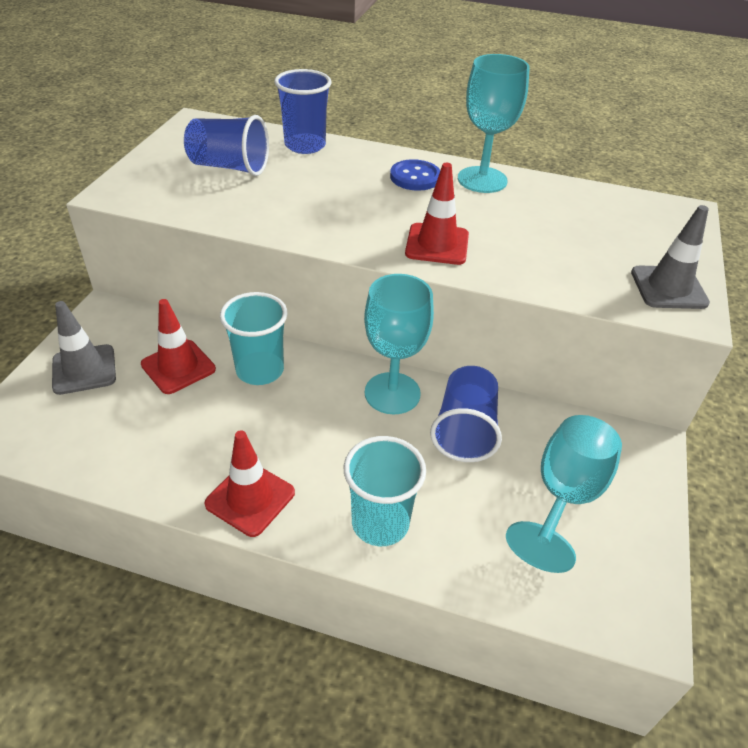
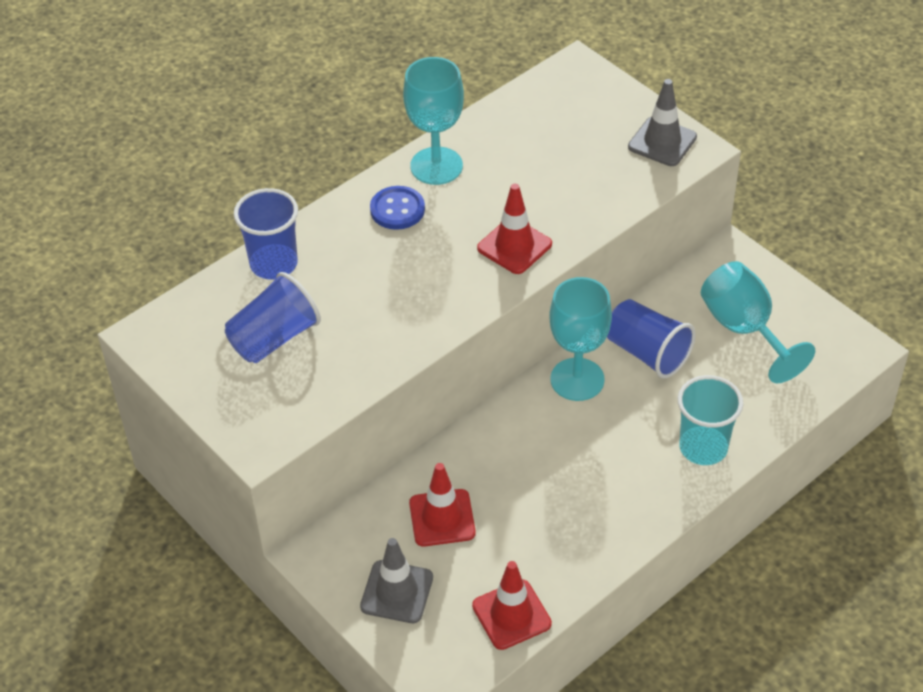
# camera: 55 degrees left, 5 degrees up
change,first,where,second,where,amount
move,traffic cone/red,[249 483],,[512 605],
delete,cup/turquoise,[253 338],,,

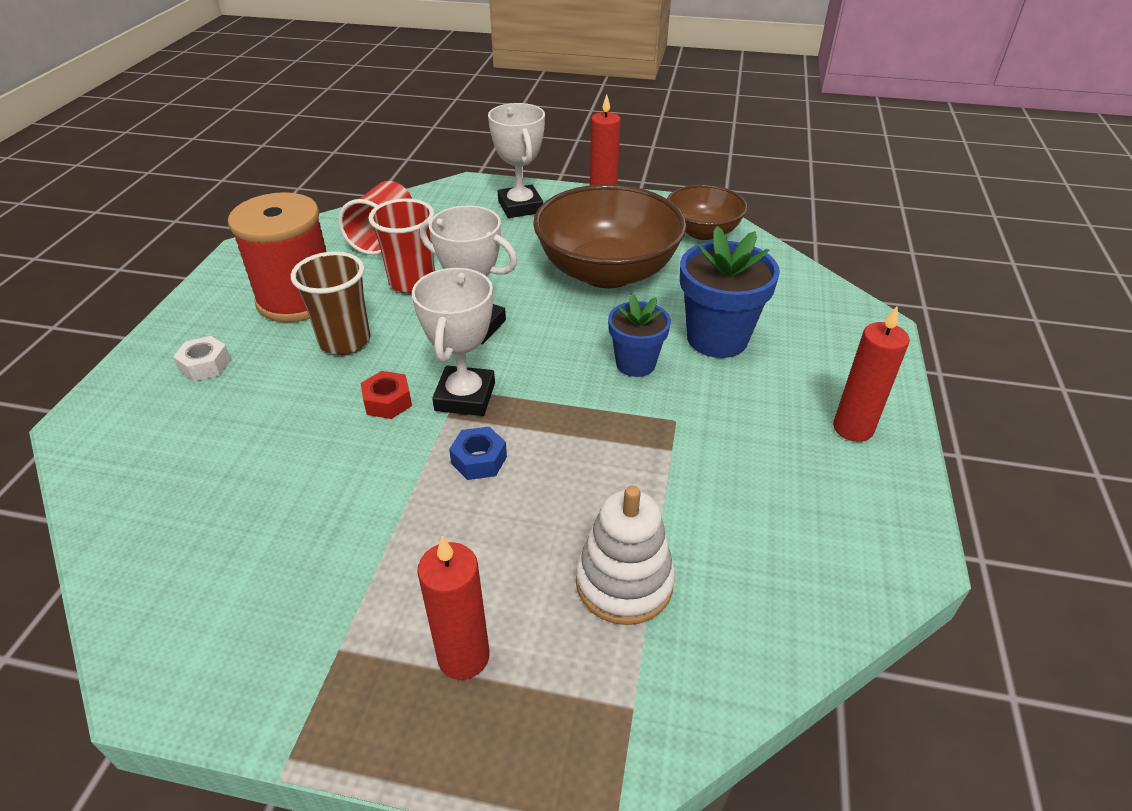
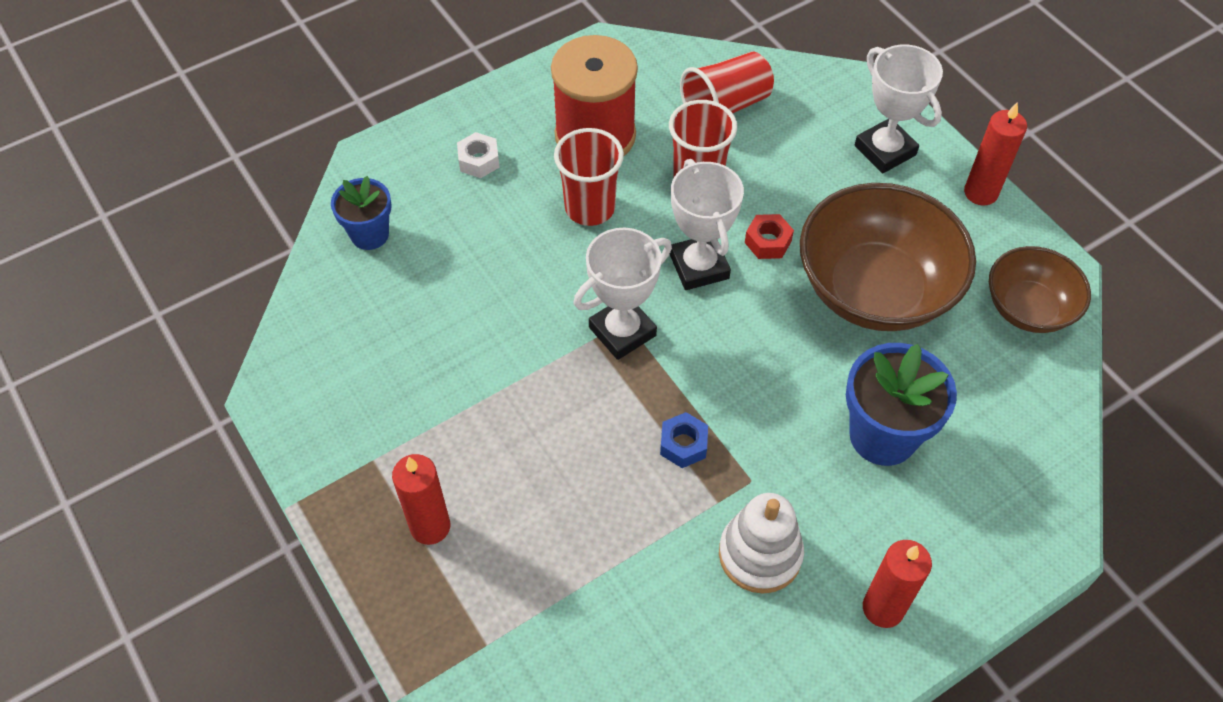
# camera: 45 degrees right, 15 degrees up
change,first,where,second,where,amount
move,flower pot/blue,[639 335],,[361 213],
recolor,cup/brown,[330 303],cup/red,[589 177],
move,nut/blue,[478 453],,[684 440],
move,stacking toy/white,[625 555],,[761 543],
move,nut/red,[386 395],,[769 236],
rotate,trophy/white,[516 160],,[899 108],60 degrees counterclockwise

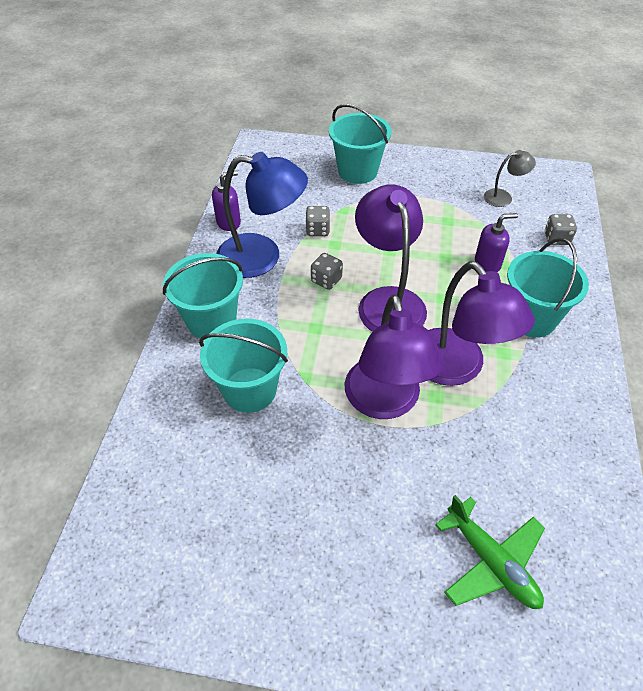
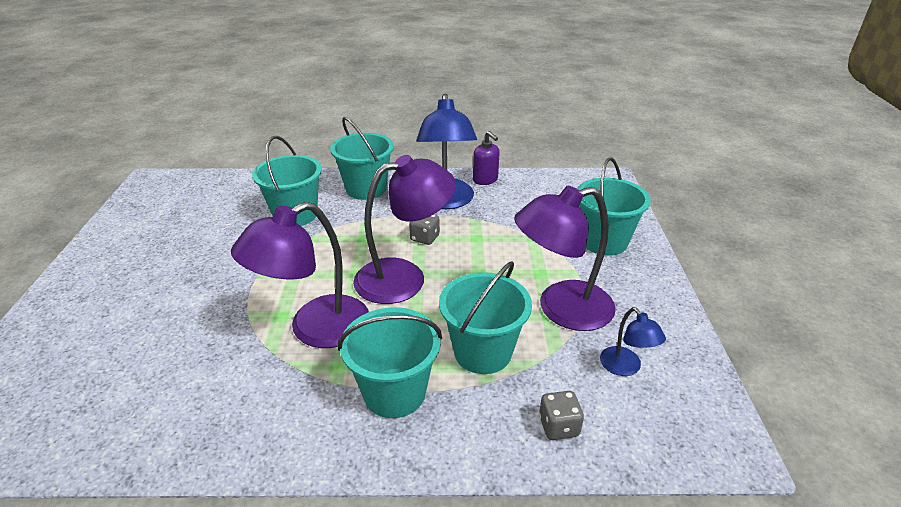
# camera: 80 degrees right, 15 degrees down
change,first,where,second,where,amount
replace,soap dispenser/purple,[496 242],bucket/turquoise,[485 317],
move,lamp/purple,[394 356],,[565 258],
recolor,lamp/grey,[510 178],lamp/blue,[633 341],
delete,dice/grey,[317 221],,,
delete,plane/green,[490 552],,,

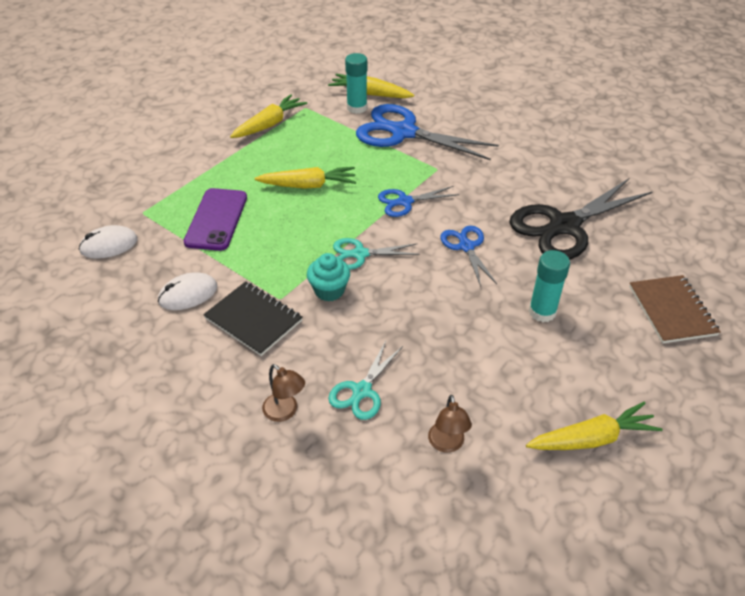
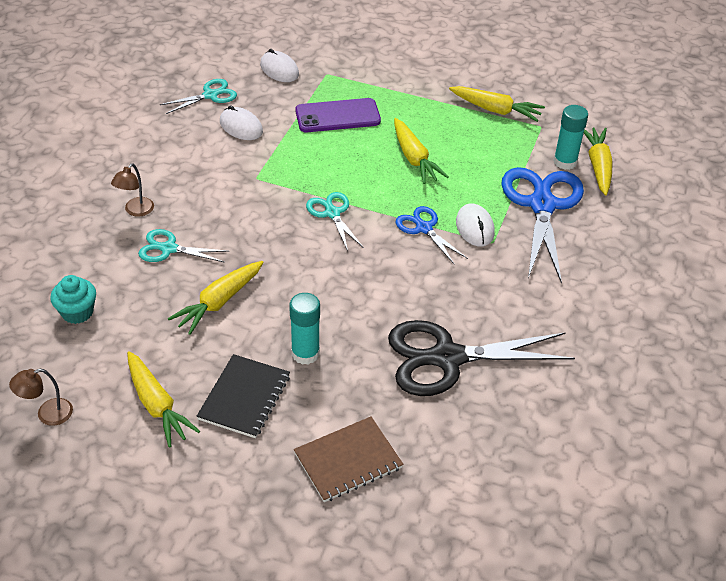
# camera: 70 degrees right, 0 degrees up
change,first,where,second,where,amount
move,lamp/brown,[450 424],,[41 397],
move,cupcake/turquoise,[328 277],,[73 299],
insert,,,scissors/turquoise,[198 96],
insert,,,carrot/yellow,[216 298],
move,notebook/black,[253 318],,[243 396],
rotate,scissors/black,[580 219],,[481 358],45 degrees counterclockwise
insert,,,mouse/white,[475 225],
delete,scissors/blue,[469 256],,,

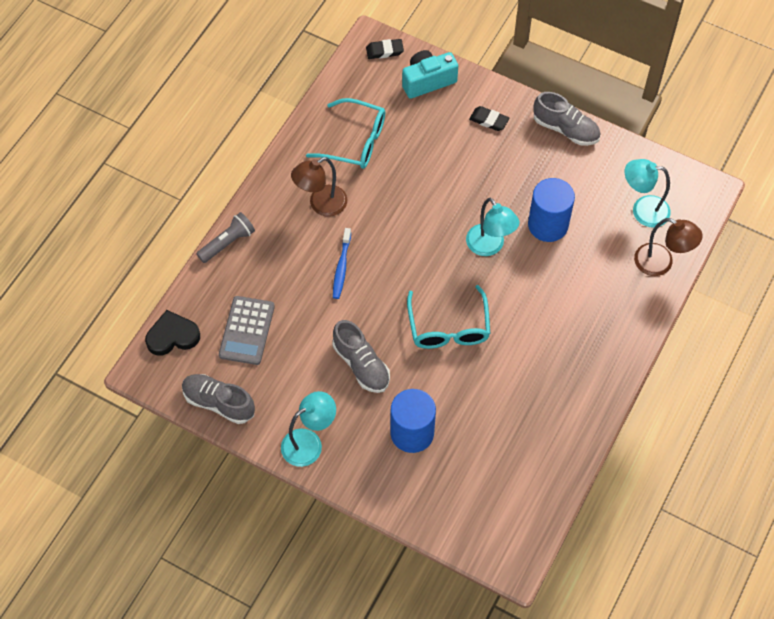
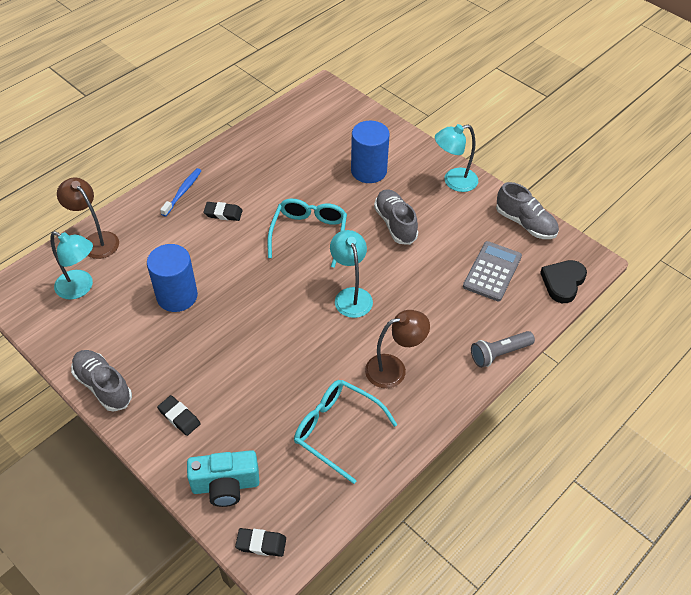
# camera: 165 degrees left, 10 degrees down
change,first,where,second,where,amount
move,toothbrush/blue,[342 263],,[181 192],
insert,,,eraser/black,[223 211],
move,lamp/turquoise,[492 227],,[351 274],
rotate,heart/black,[172 333],,[563 281],120 degrees clockwise

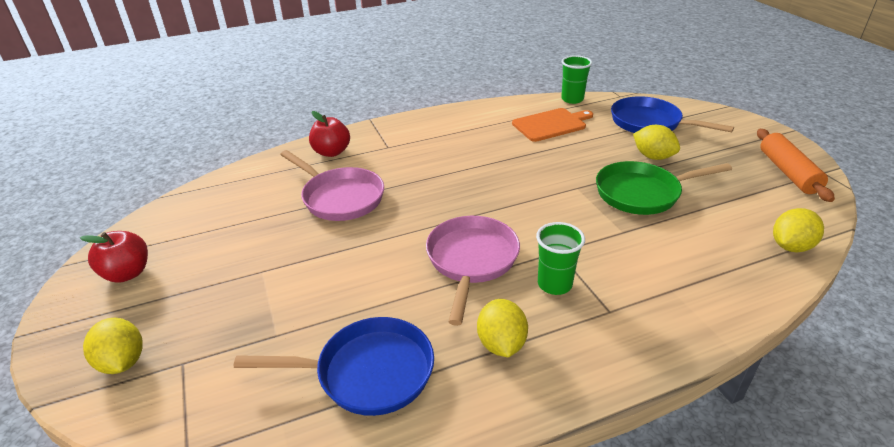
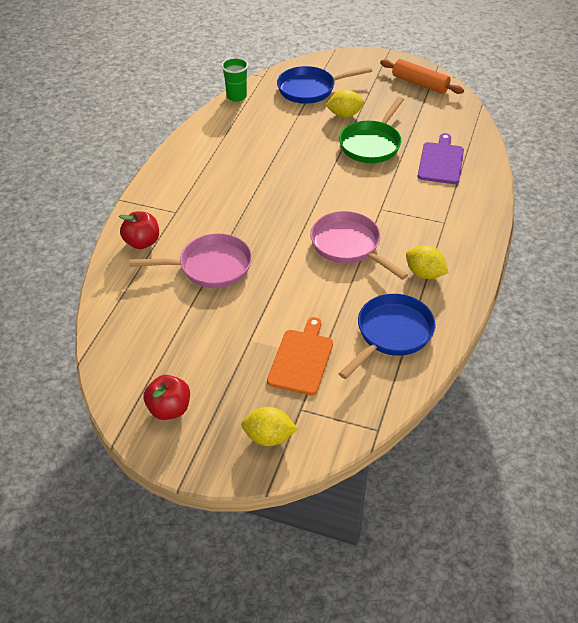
# camera: 50 degrees left, 10 degrees up
change,first,where,second,where,amount
move,cutting board/orange,[552 125],,[300 356],
insert,,,cutting board/purple,[441 158],
delete,cup/green,[560 258],,,
delete,lemon/yellow,[798 230],,,

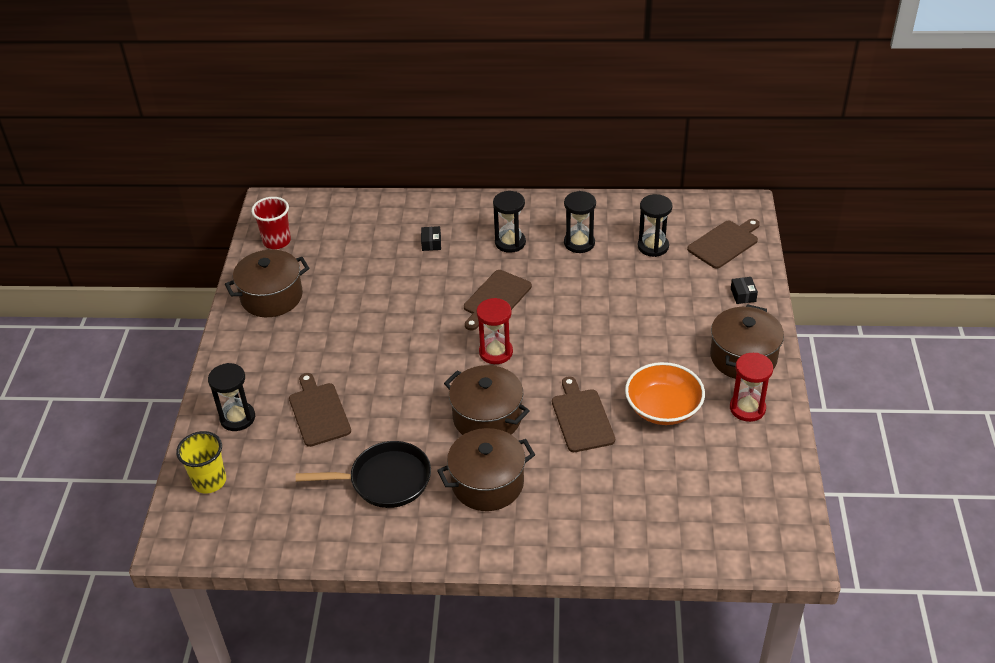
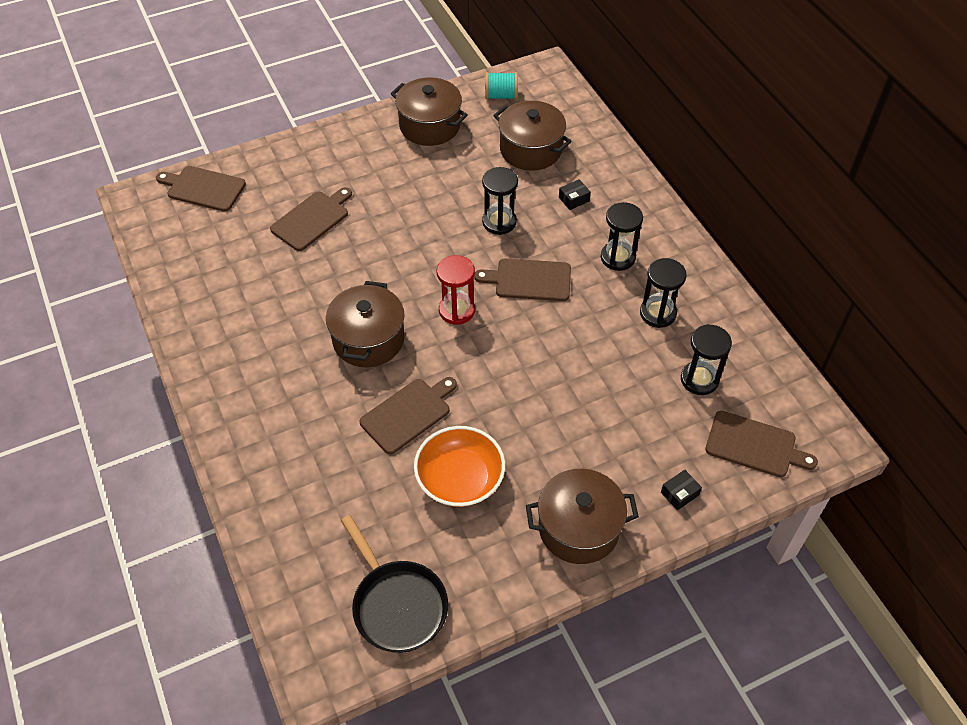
# camera: 60 degrees right, 10 degrees up
change,first,where,second,where,amount
replace,cup/yellow,[201 462],cutting board/brown,[201 189],
move,pan/black,[363 474],,[394 584],
move,hourglass/black,[231 397],,[500 201],
replace,cup/red,[271 223],spool/turquoise,[501 86],
move,pot/brown,[486 469],,[532 136],
delete,hourglass/red,[751 387],,,

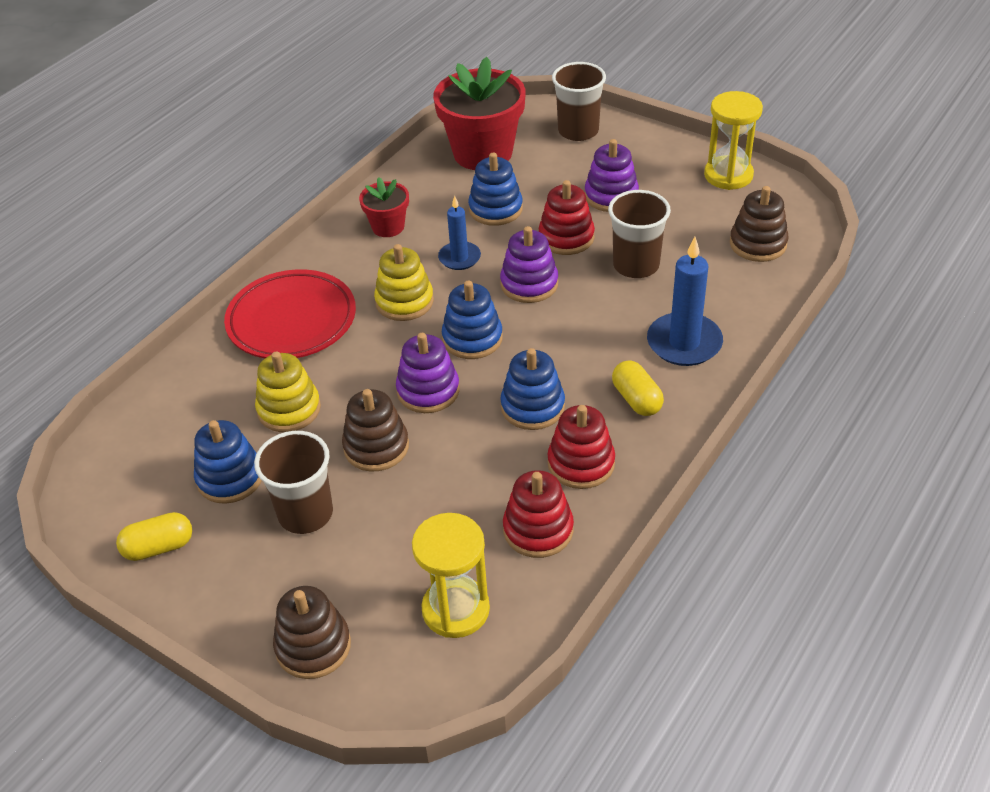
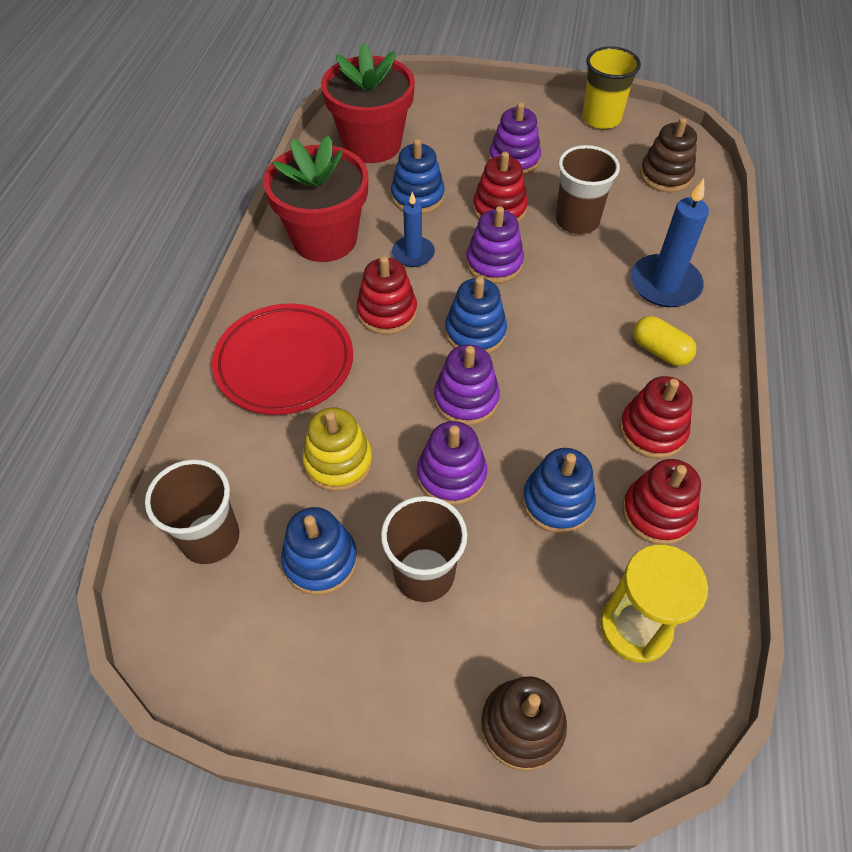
# camera: 25 degrees left, 10 degrees up
change,first,where,second,where,amount
move,cup/brown,[579 101],,[192 511],
resize,flower pot/red,[384 207],,[315 199],x1.94
recolor,stacking toy/yellow,[404 282],stacking toy/red,[386 295],
recolor,stacking toy/brown,[375 430],stacking toy/purple,[452 463],
move,stacking toy/blue,[532 389],,[559 490],
replace,hourglass/yellow,[733 140],cup/yellow,[611 87],
delete,capsule/yellow,[154 536],,,

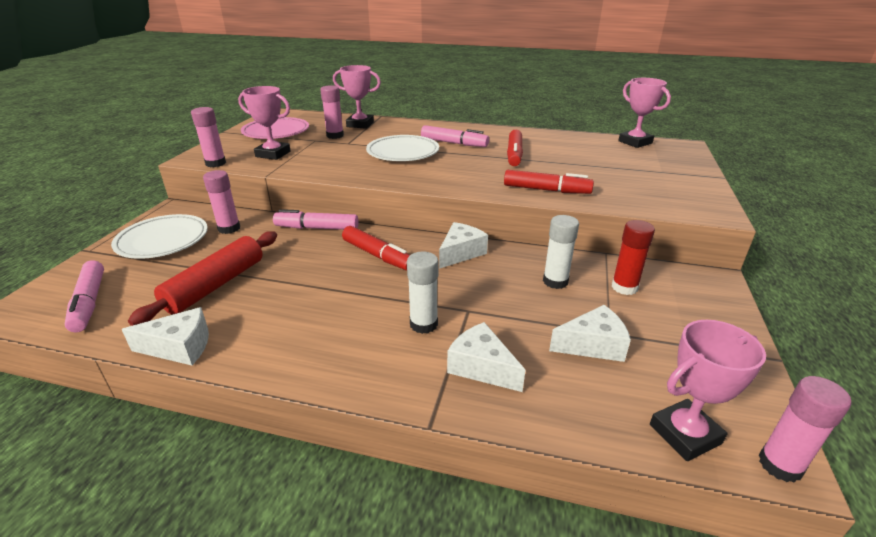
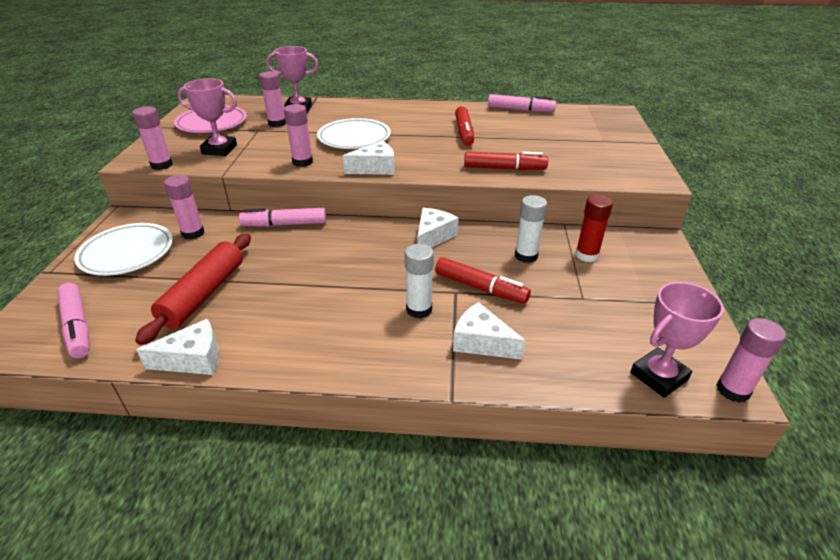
# camera: 10 degrees left, 5 degrees up
change,first,where,second,where,amount
insert,,,glue stick/pink,[298 135],
move,cheese/white,[590 333],,[369 158],
move,marker/red,[376 248],,[483 280],
move,marker/pink,[455 136],,[522 103],
delete,trophy/pink,[644 113],,,

